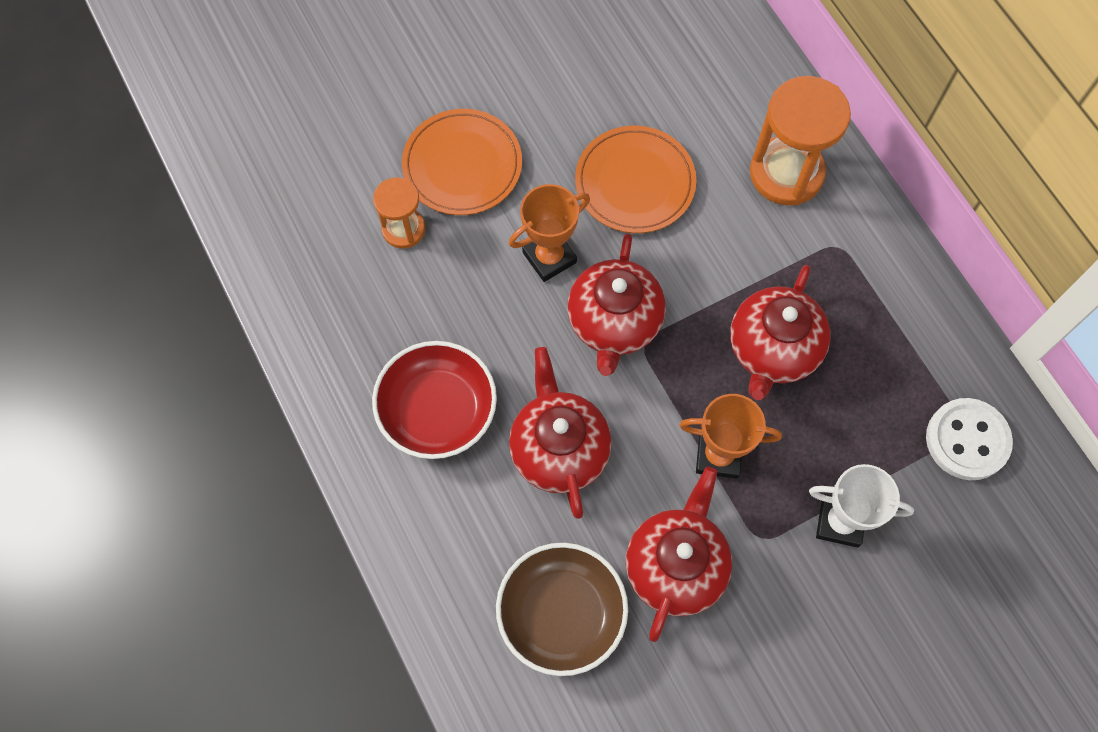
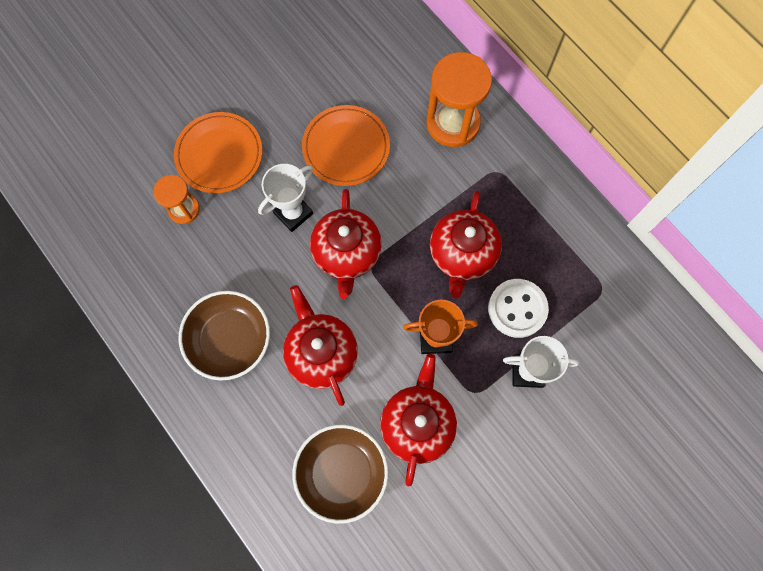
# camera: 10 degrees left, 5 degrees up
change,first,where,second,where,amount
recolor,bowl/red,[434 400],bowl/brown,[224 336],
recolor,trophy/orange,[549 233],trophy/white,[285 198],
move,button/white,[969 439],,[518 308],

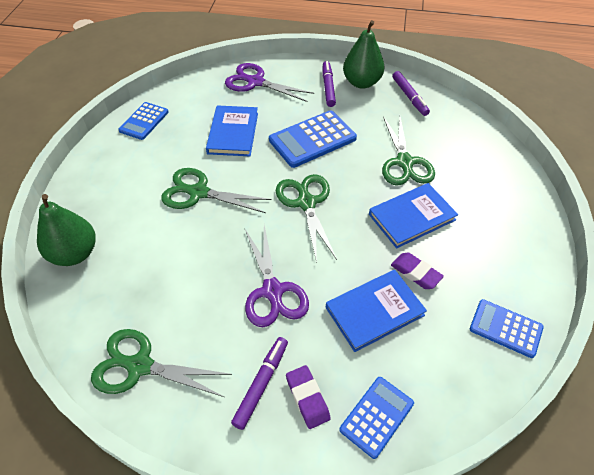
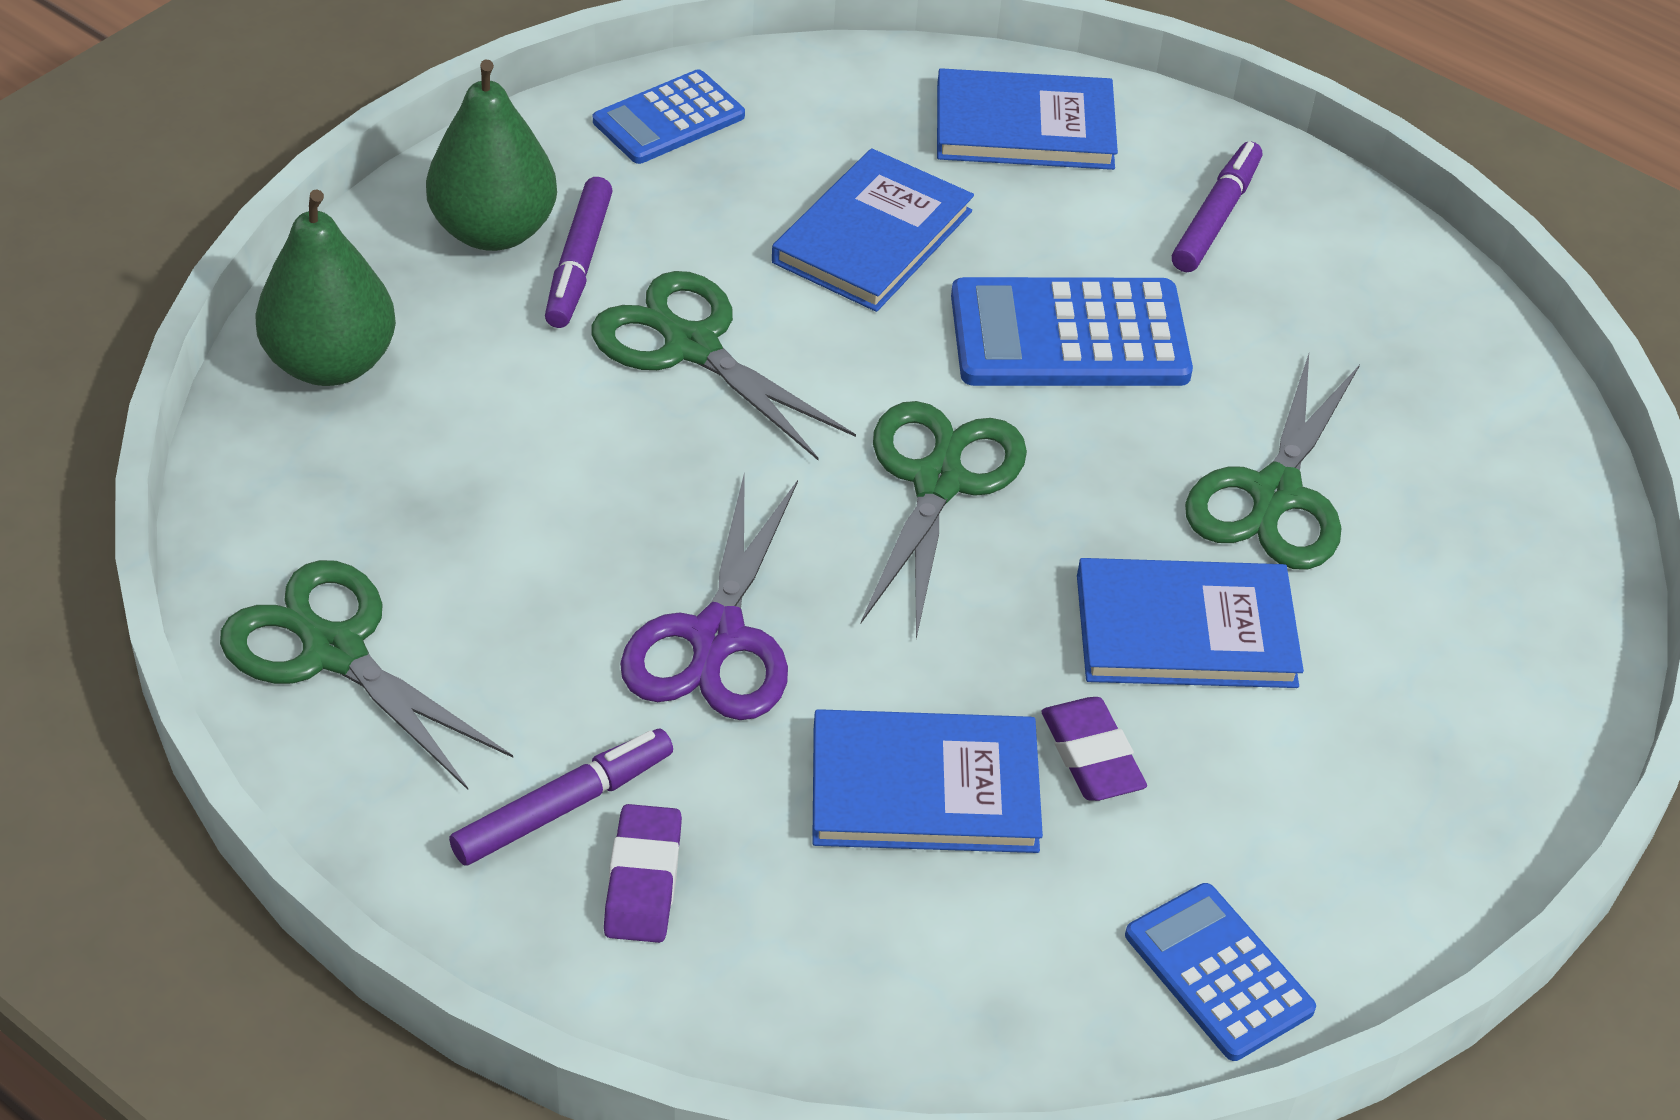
# camera: 25 degrees right, 5 degrees down
change,first,where,second,where,amount
move,pear/green,[364 54],,[491 155],
move,marker/purple,[411 93],,[579 252],
replace,scissors/purple,[269 82],book/blue,[1027 119],
delete,calculator/blue,[376 418],,,

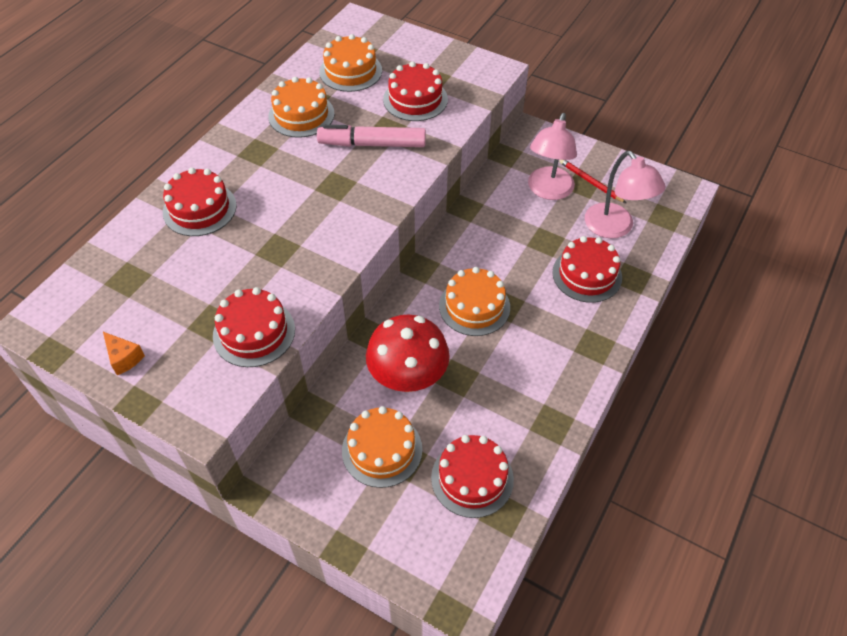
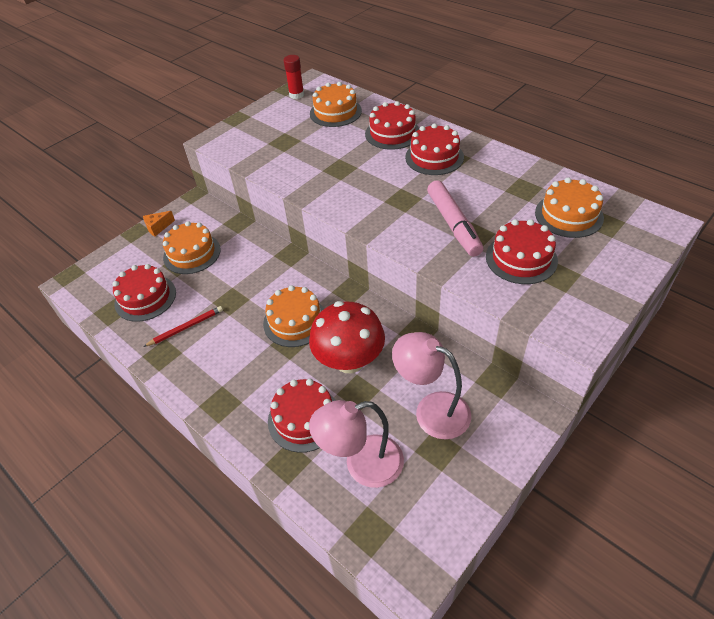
# camera: 105 degrees right, 5 degrees down
change,first,where,second,where,amount
move,cheese/orange,[124 353],,[159 223],
move,pencil/red,[592 181],,[183 326],
insert,,,glue stick/red,[294 77],
move,mushroom/red,[408 353],,[347 337],
move,cake/orange,[301 107],,[336 104],
move,cake/red,[254 327],,[434 149],
rotate,marker/pink,[371 136],,[455 218],150 degrees clockwise

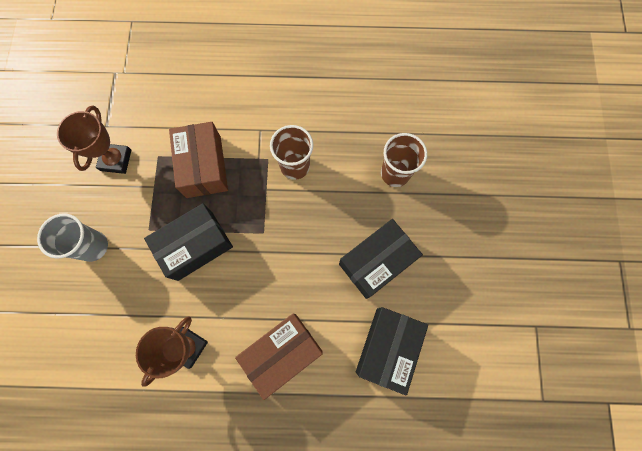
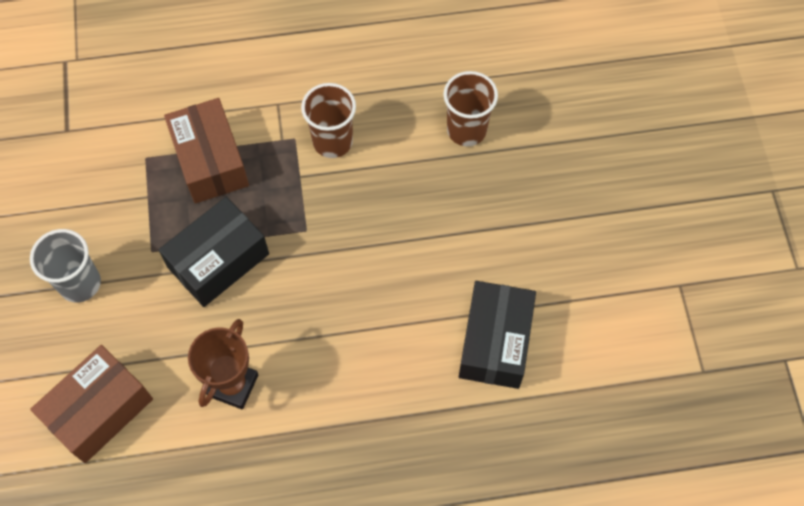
# camera: 10 degrees left, 10 degrees down
change,first,where,second,where,amount
move,box/brown,[279 356],,[91 404],
delete,trophy/brown,[94 139],,,
delete,box/black,[381 259],,,

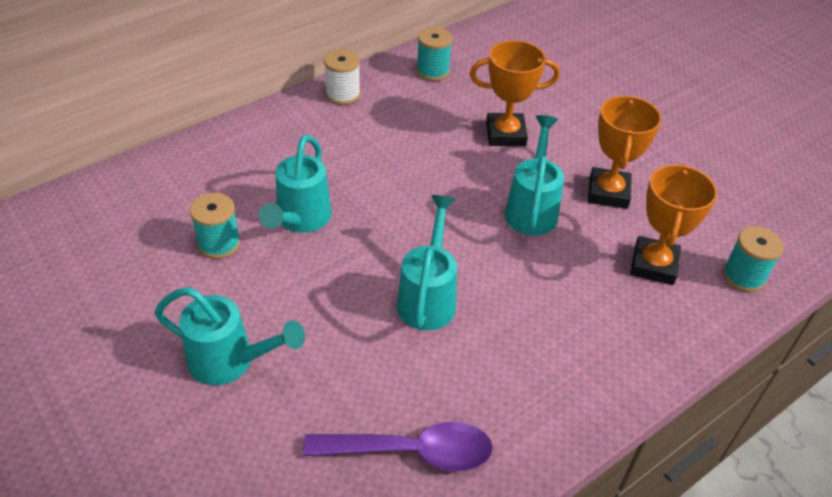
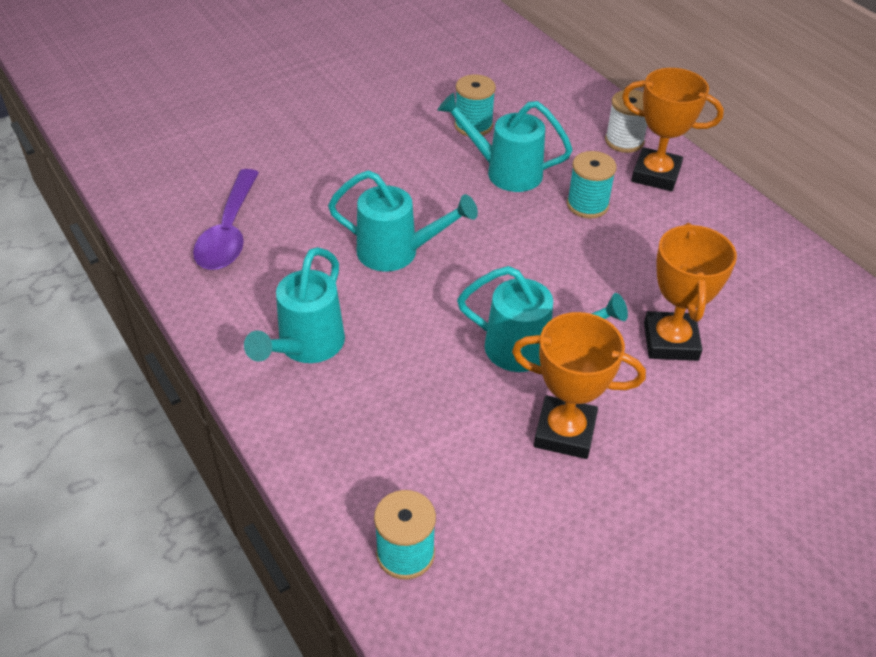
# camera: 95 degrees right, 0 degrees up
change,first,where,second,where,amount
move,watering can/turquoise,[229 336],,[294 305],
move,spool/turquoise,[434 54],,[592 185],
move,spool/white,[342 77],,[626 121],
move,trophy/orange,[673 224],,[673 129],

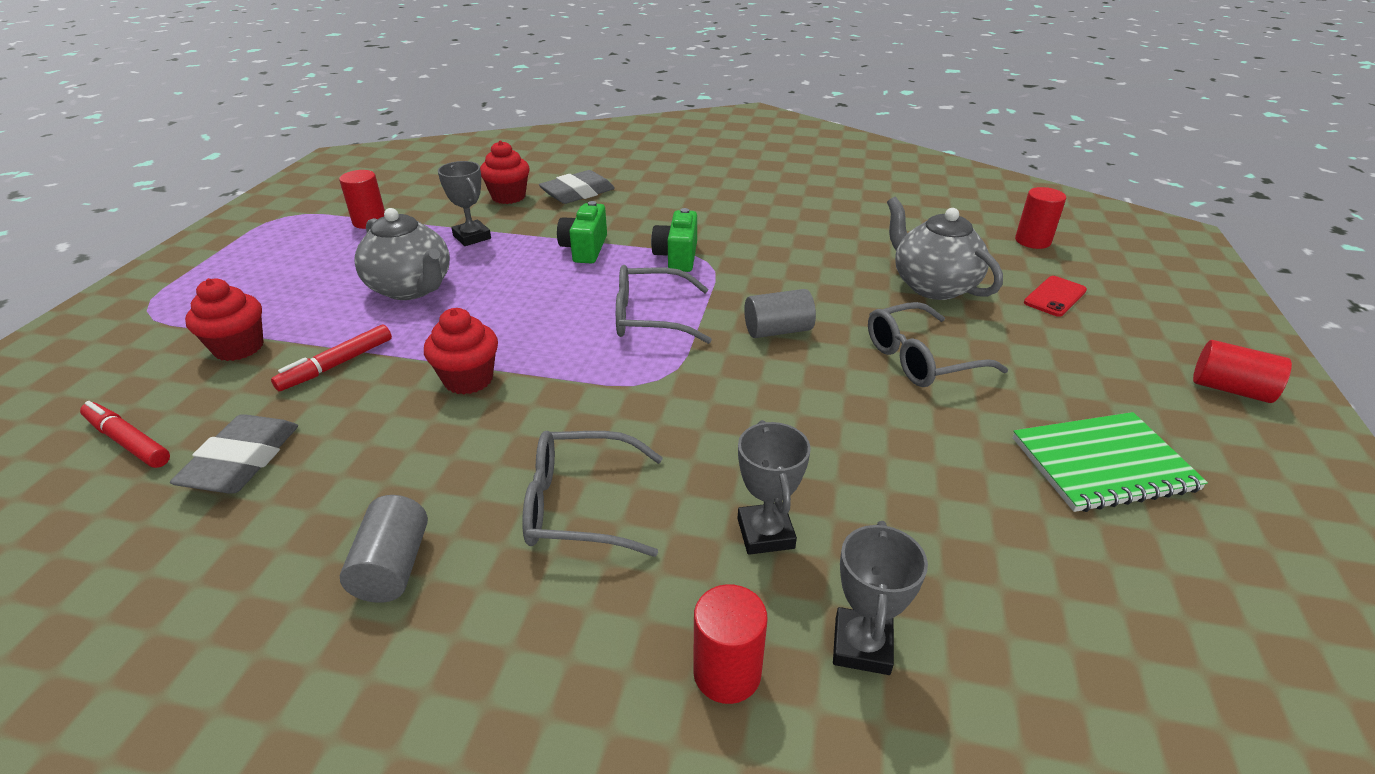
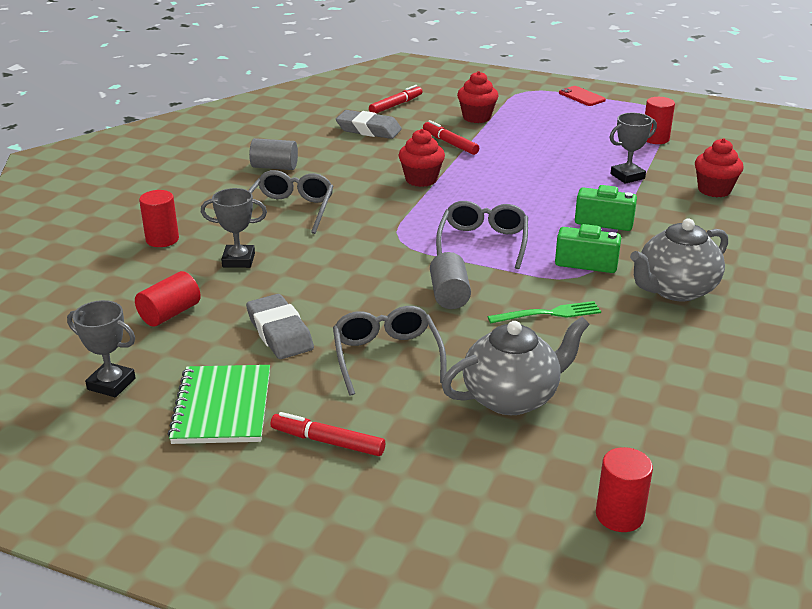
# camera: 100 degrees right, 5 degrees down
change,first,where,second,where,amount
move,trophy/grey,[880 598],,[101 348],
move,cylinder/red,[1242 371],,[168 299],
move,eraser/grey,[577 187],,[280 326],
insert,,,marker/red,[327 434],
insert,,,fork/green,[544 312],
move,phone/red,[1055 296],,[582 96],
move,teapot/grey,[402 254],,[679 260],

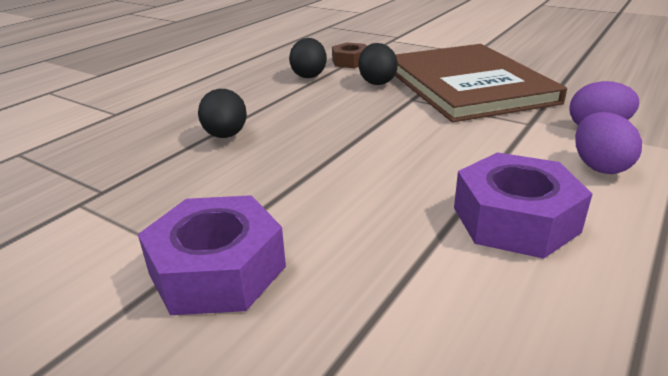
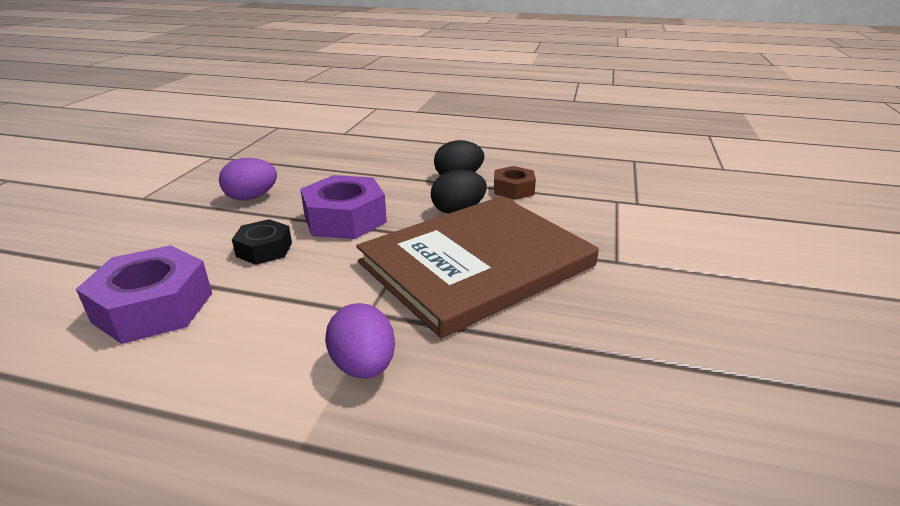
# camera: 70 degrees right, 0 degrees up
change,first,where,second,where,amount
move,egg/purple,[608 143],,[248 179],
insert,,,nut/black,[262 242],
move,nut/purple,[212 255],,[343 207],
delete,egg/black,[222 113],,,

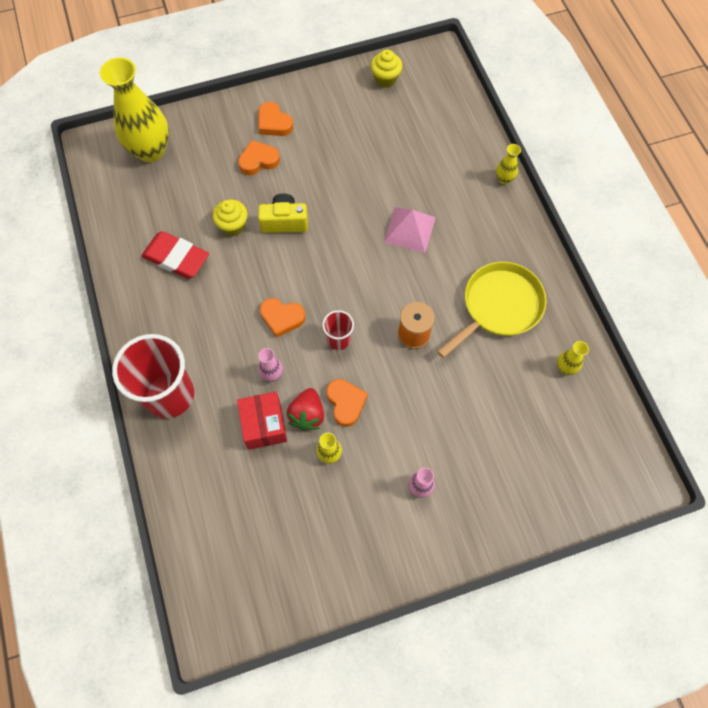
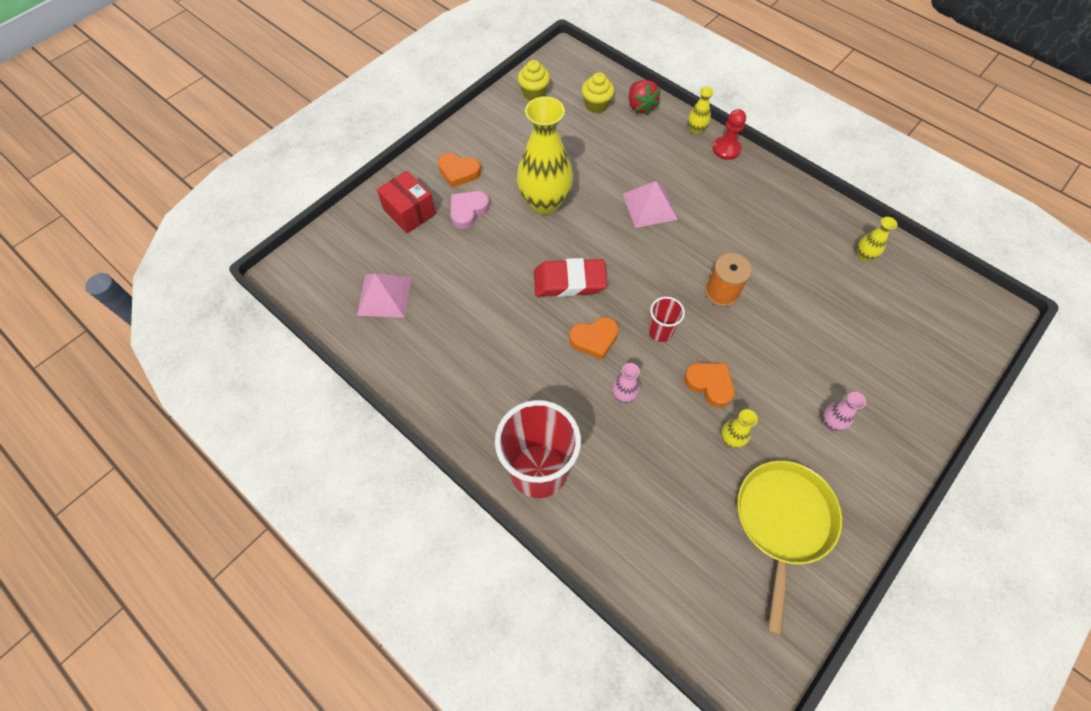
# camera: 30 degrees left, 5 degrees down
change,first,where,second,where,amount
insert,,,pyramid/pink,[384 295],
move,box/red,[262 421],,[406 202],
recolor,heart/orange,[259 157],heart/pink,[470 210],
move,vase/yellow,[134 109],,[545 156],
move,eraser/red,[175 255],,[570 277],
move,cupcake/yellow,[230 217],,[597 92],
move,strawberry/red,[305 409],,[645 97],
insert,,,pawn/red,[729 134],
move,pan/yellow,[492 310],,[789 548],
delete,camera/yellow,[283 213],,,

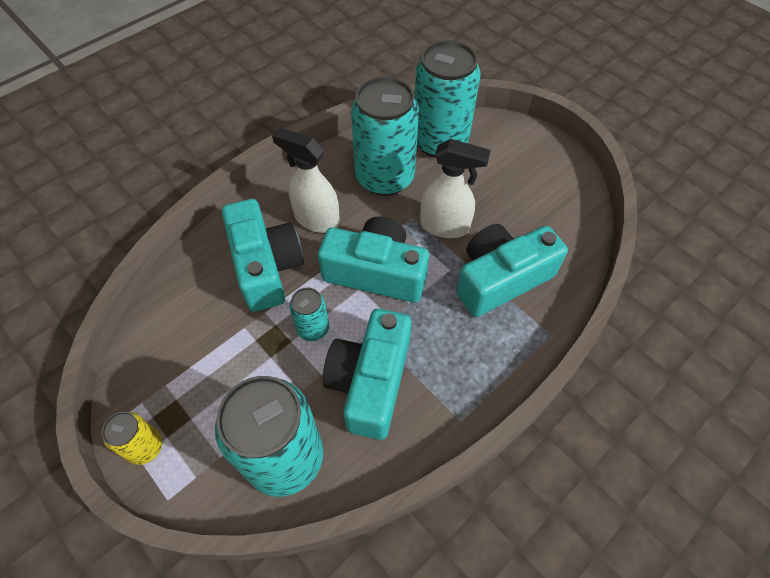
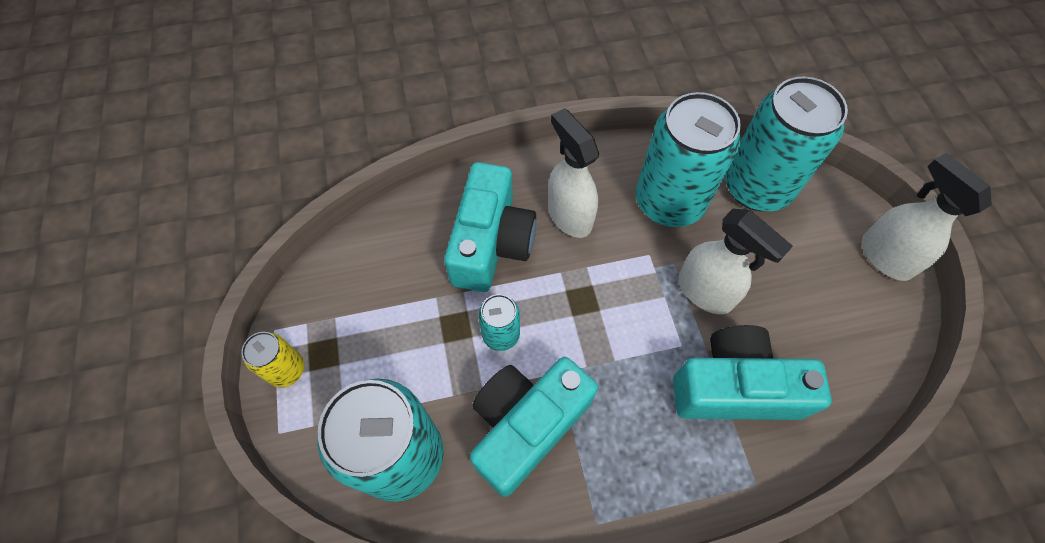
# camera: 30 degrees right, 5 degrees up
change,first,where,second,where,amount
insert,,,spray bottle/white,[927 217],
delete,camera/turquoise,[373 260],,,

